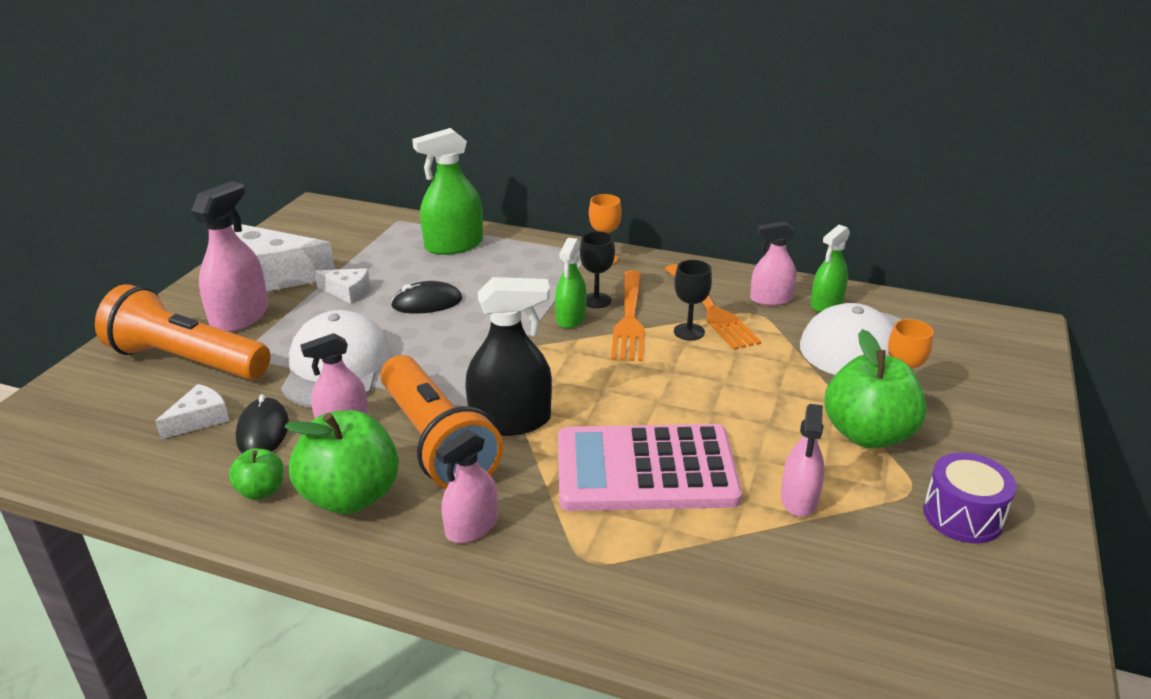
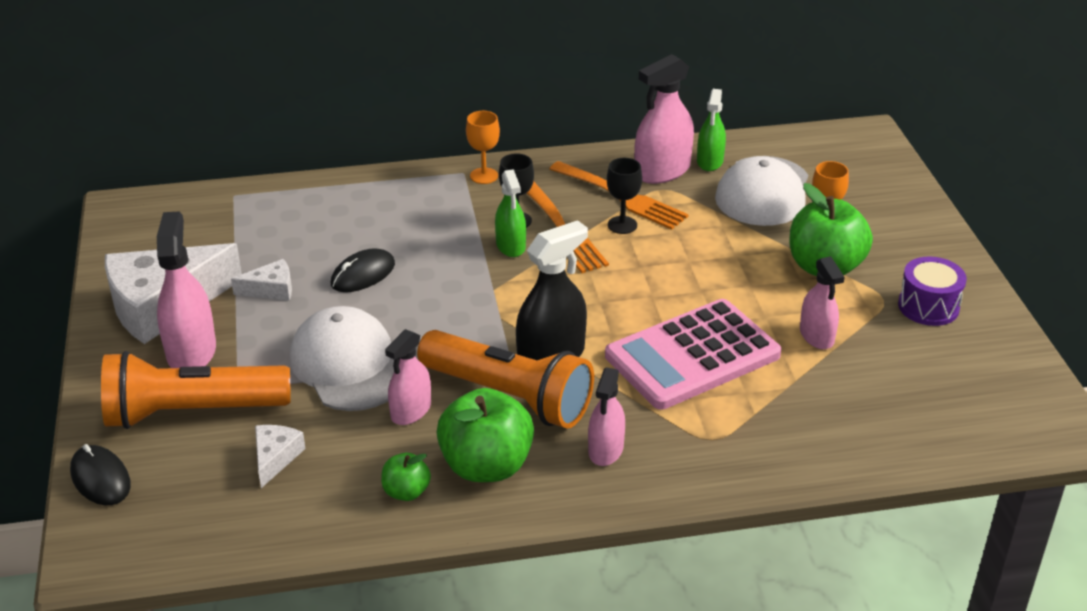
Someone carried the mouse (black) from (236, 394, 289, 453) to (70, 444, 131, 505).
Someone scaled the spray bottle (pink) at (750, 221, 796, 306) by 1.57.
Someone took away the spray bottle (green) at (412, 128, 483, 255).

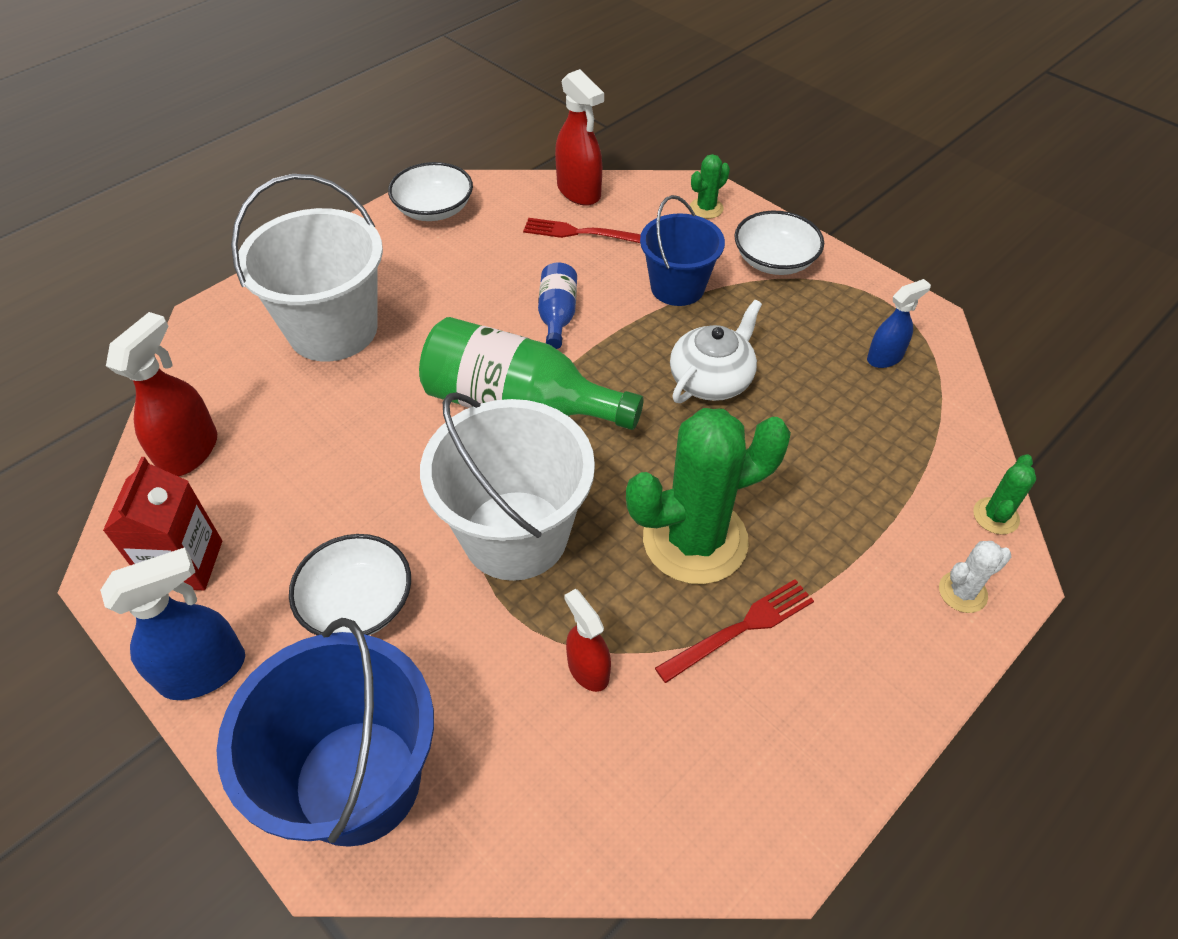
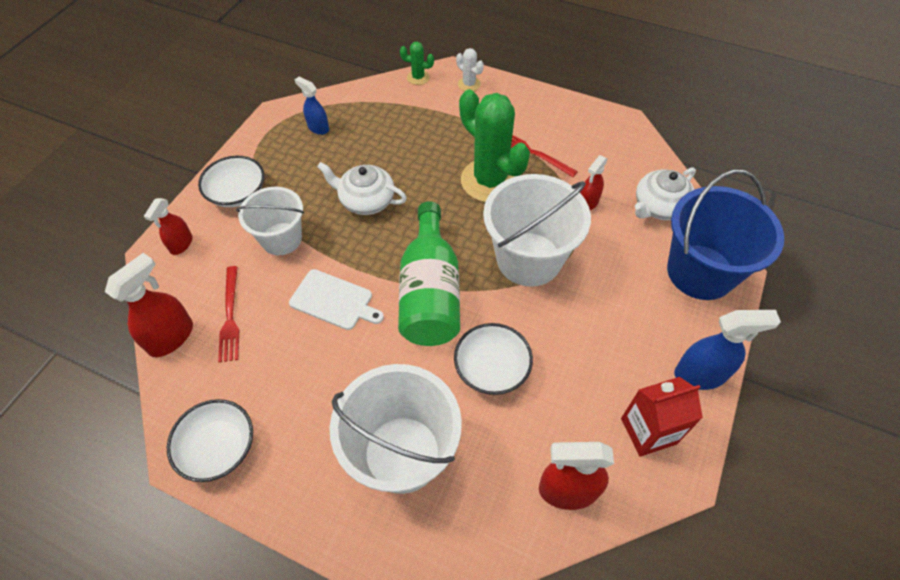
Someone swapped the cactus (green) at (690, 154, 730, 219) for the spray bottle (red) at (144, 198, 192, 255).
Someone repainted the bucket (blue) at (640, 195, 725, 306), which became the bucket (white) at (236, 187, 304, 255).
Someone swapped the bottle (blue) at (538, 263, 577, 349) for the cutting board (white) at (289, 269, 384, 330).
Someone carried the bowl (white) from (289, 534, 411, 636) to (454, 323, 533, 395).
Someone put down the teapot (white) at (635, 167, 696, 220).
Someone rotated the spray bottle (blue) at (100, 547, 245, 700) by 135 degrees clockwise.

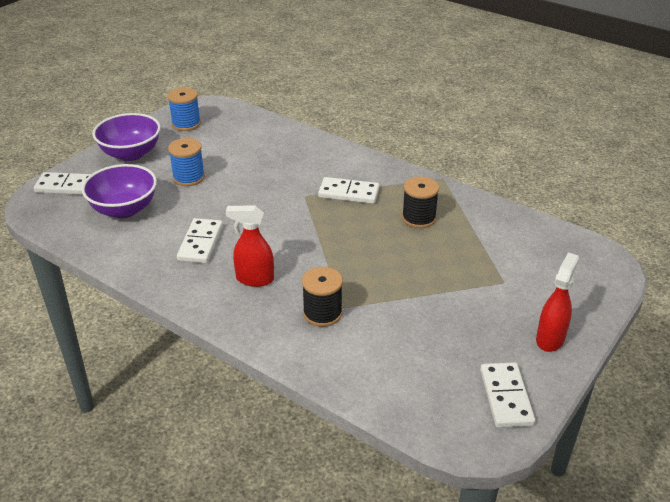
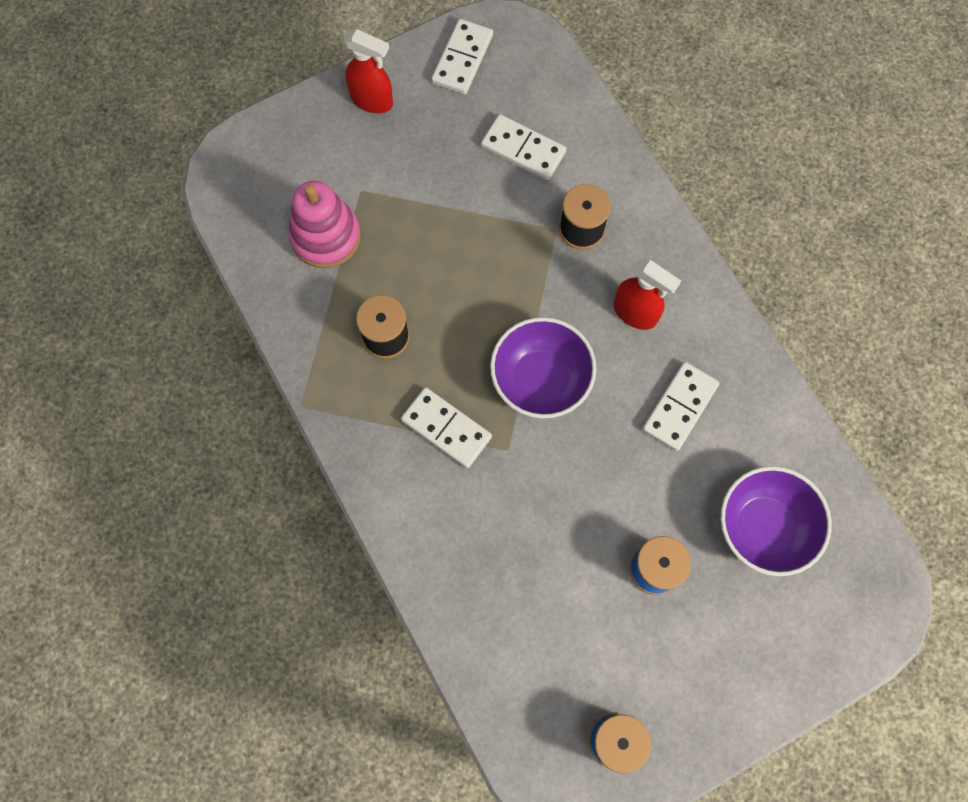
Someone put down the stacking toy (pink) at (288, 181, 361, 268).
Someone rotated the spray bottle (red) at (536, 252, 579, 352) by 120 degrees counterclockwise.
Someone carried the domino (white) from (34, 172, 91, 195) to (481, 114, 566, 180).
Someone carried the bowl (purple) from (92, 113, 161, 161) to (490, 317, 597, 418).

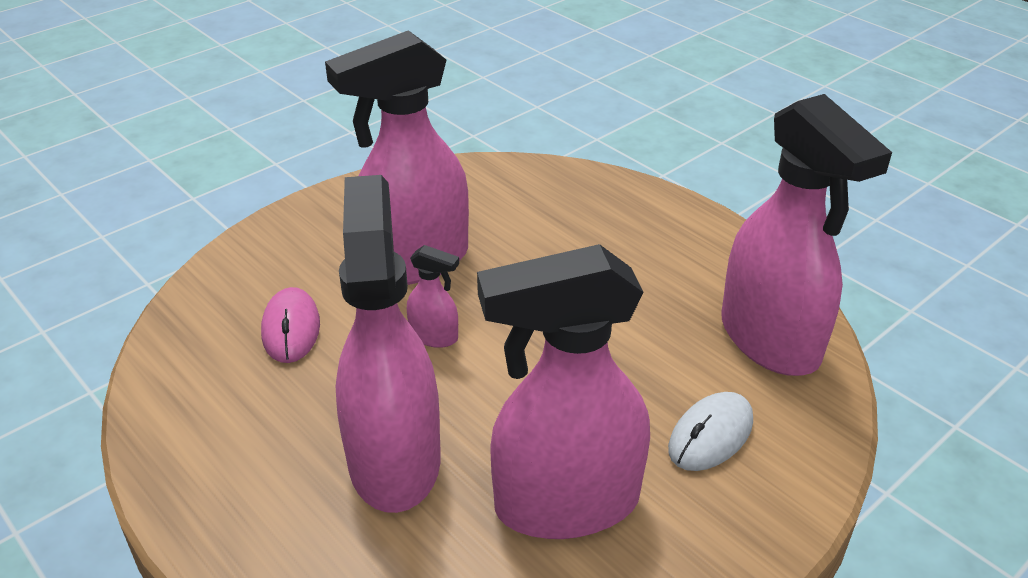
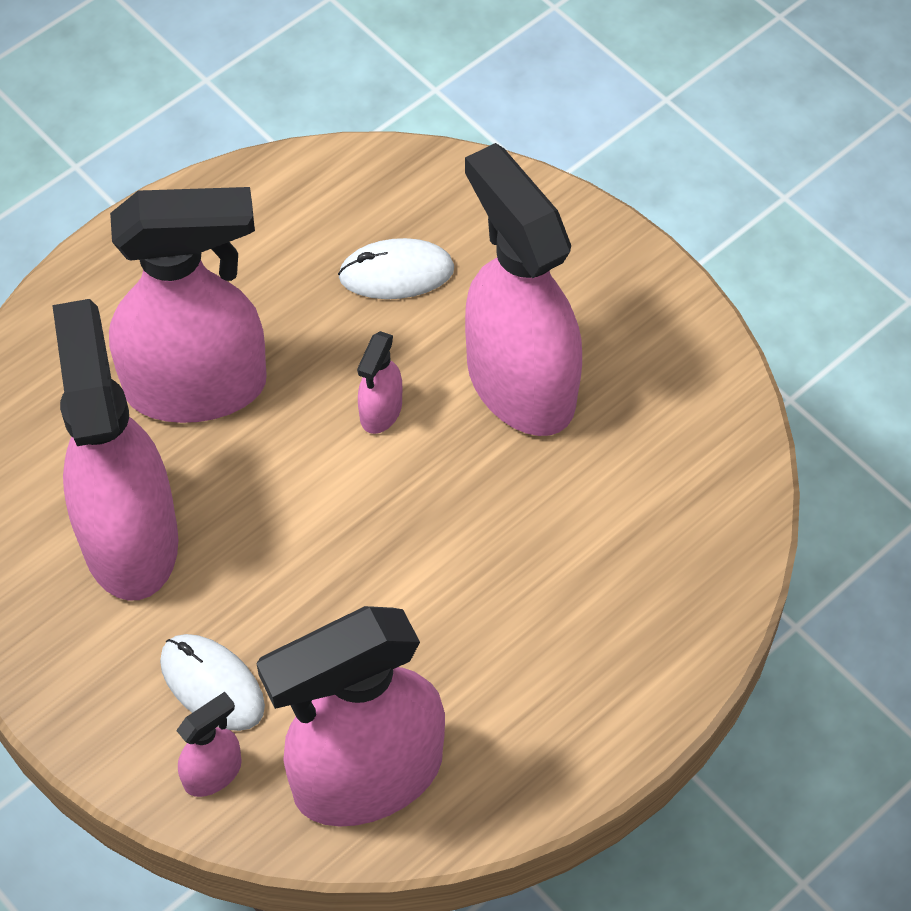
Someone put down the spray bottle (pink) at (176, 692, 242, 797).
Someone repainted the mouse (pink) at (261, 287, 320, 363), which became the mouse (white) at (338, 238, 454, 299).

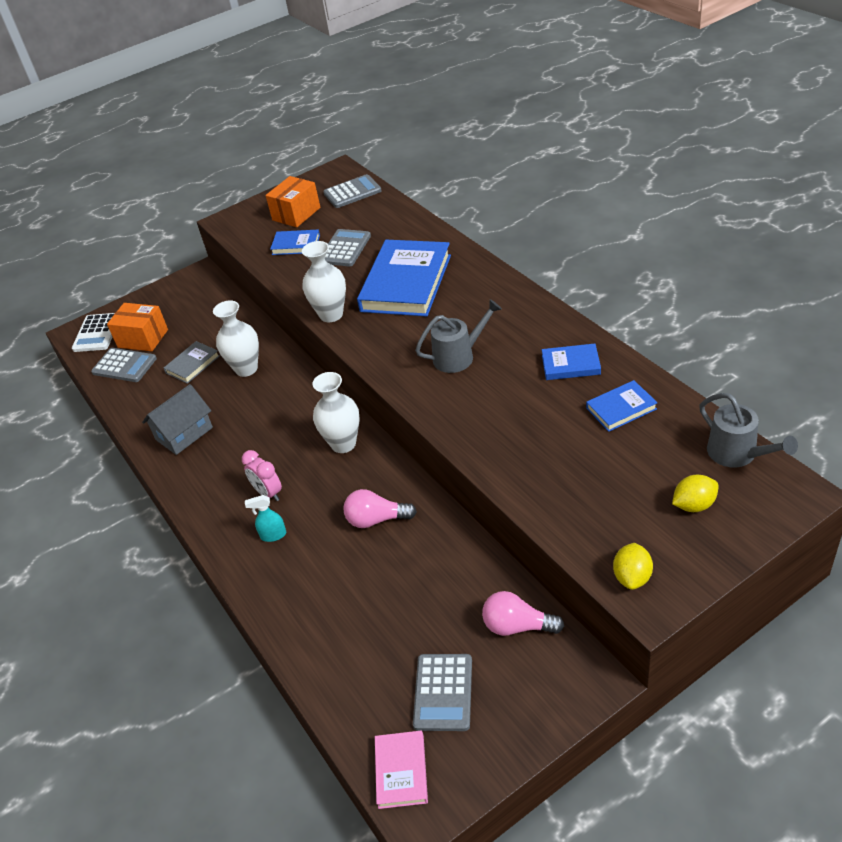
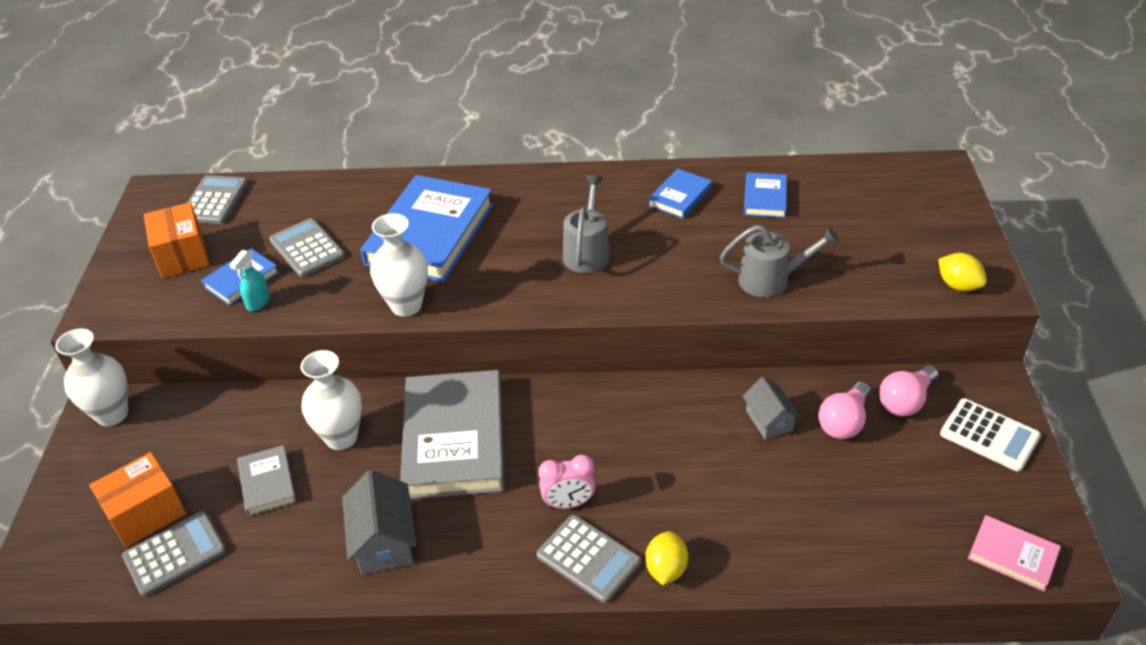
Someone carried the vase (white) from (313, 372, 360, 453) to (55, 328, 128, 426).
Someone carried the spray bottle (turquoise) from (245, 495, 286, 542) to (229, 250, 270, 311).
Someone rotated the book (blue) at (357, 240, 451, 316) by 60 degrees clockwise.
Someone put down the book (grey) at (400, 370, 505, 499).
Someone carried the calculator (grey) from (413, 654, 472, 731) to (537, 515, 641, 603).
Someone carried the lemon (yellow) from (672, 475, 719, 512) to (645, 531, 688, 585).
Someone carried the watering can (grey) from (699, 393, 798, 467) to (720, 225, 839, 298).
Someone put down the house (grey) at (742, 377, 801, 440).
Someone carried the light bulb (pink) from (343, 489, 417, 528) to (818, 382, 871, 439).
Someone carried the calculator (white) from (72, 313, 115, 352) to (940, 398, 1041, 472).

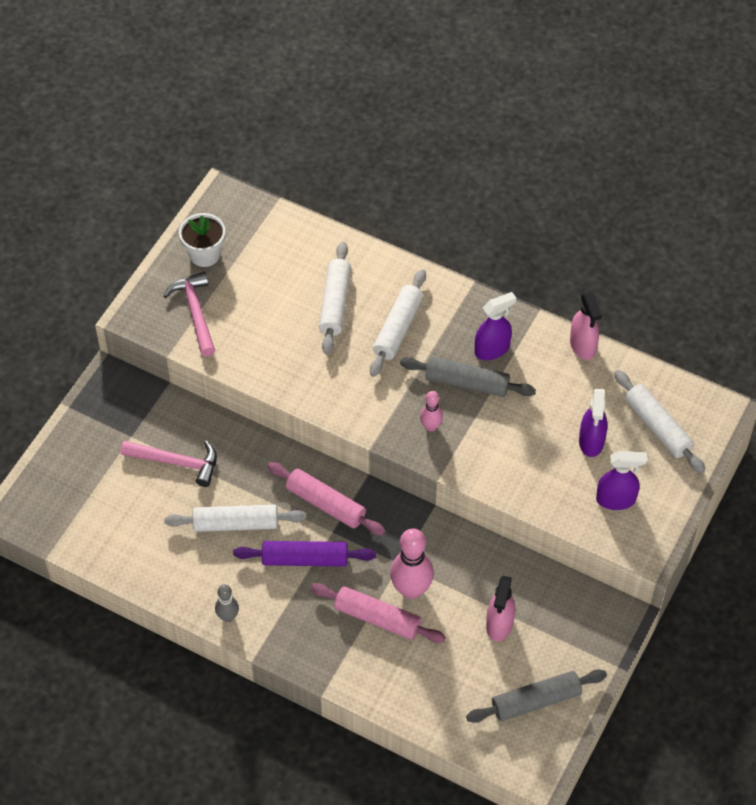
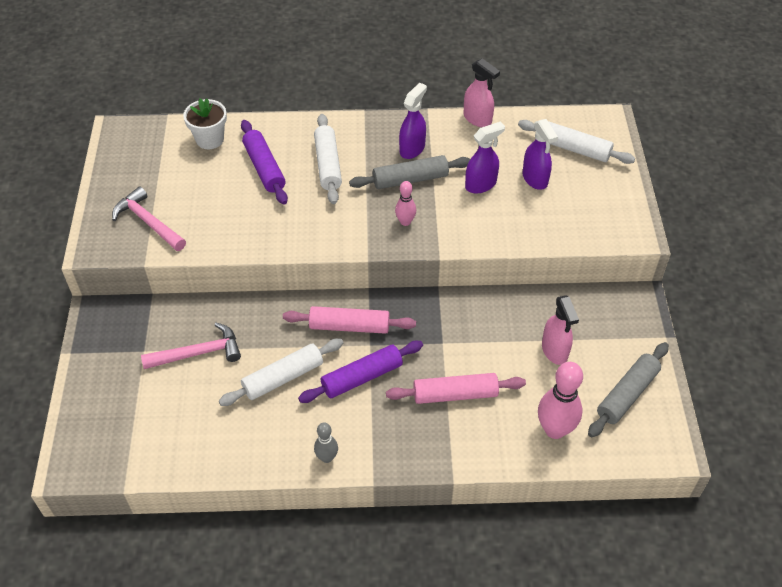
Someone carried the flower pot (white) from (179, 213, 225, 267) to (183, 99, 227, 149).
Someone repainted the rolling pin (white) at (319, 242, 351, 354), which became the rolling pin (purple) at (241, 120, 288, 205).
Someone carried the spray bottle (purple) from (596, 451, 647, 510) to (465, 121, 505, 193).
Someone carried the bowling pin (pink) from (390, 528, 434, 599) to (538, 362, 583, 439).

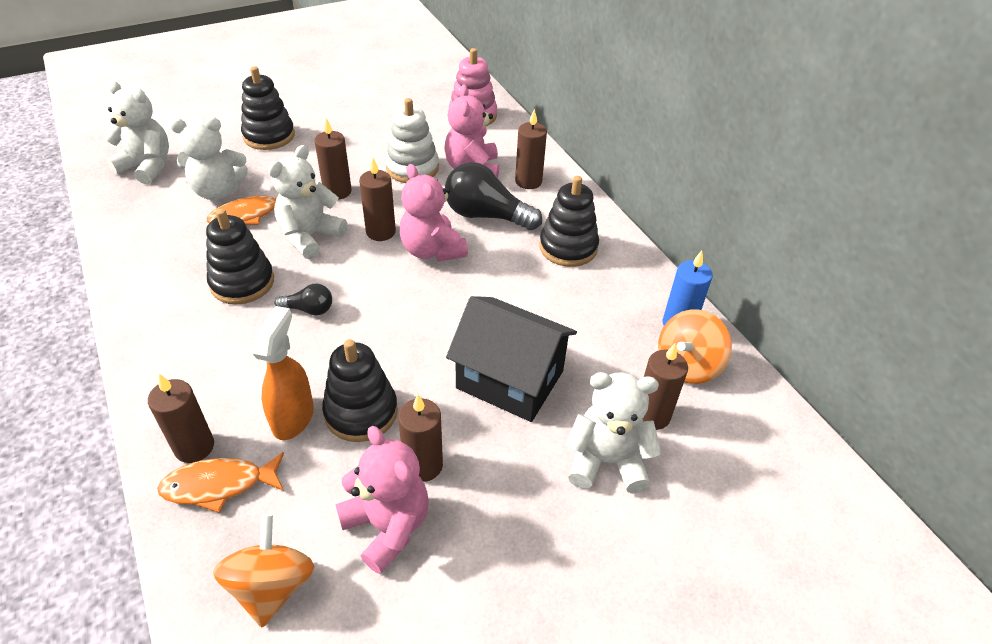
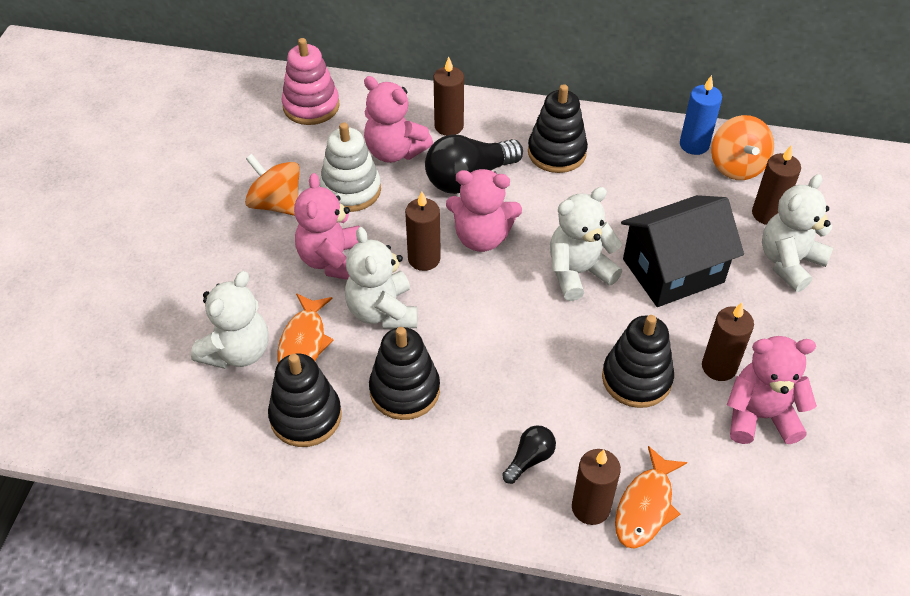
Someone carried the spinning top (orange) from (213, 514, 315, 628) to (245, 154, 300, 216).
Someone carried the stacking toy (black) from (241, 66, 295, 150) to (268, 353, 342, 447).
Someone swapped the candle (brown) at (315, 118, 352, 200) for the teddy bear (pink) at (294, 173, 360, 280).
Someone carried the light bulb (black) from (274, 284, 332, 315) to (502, 426, 556, 484).
Someone carried the teddy bear (white) from (104, 81, 169, 184) to (550, 187, 622, 301).
Someone took away the spray bottle (orange) at (252, 306, 314, 440).

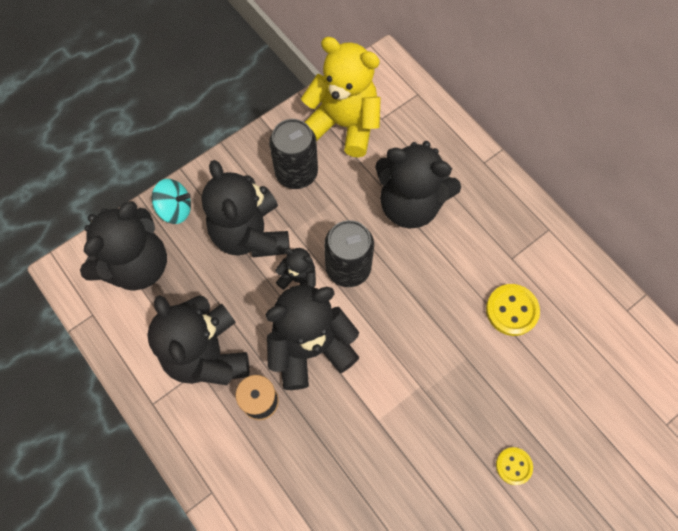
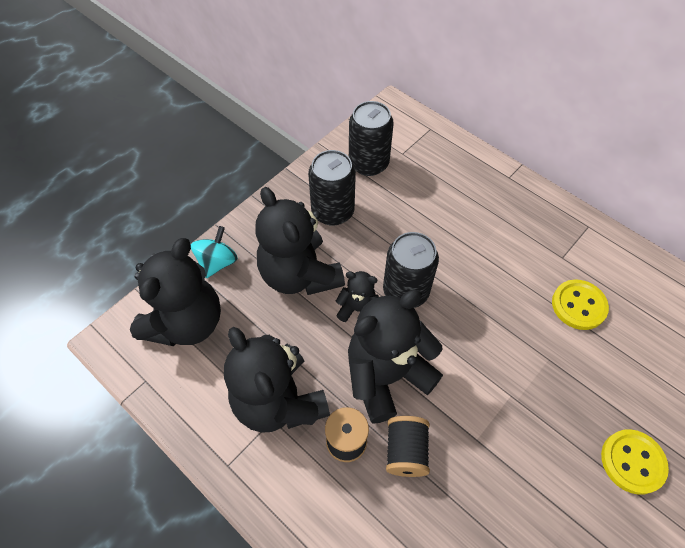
Someone rotated the spinning top (turquoise) at (152, 179, 191, 224) by 60 degrees counterclockwise.
Someone swapped the teddy bear (yellow) at (301, 37, 381, 158) for the can (black) at (349, 101, 394, 176).
Someone put down the spool (black) at (386, 416, 430, 477).
Someone scaled the button (yellow) at (496, 447, 533, 485) by 1.57.
Someone took away the teddy bear (black) at (375, 141, 461, 229).

